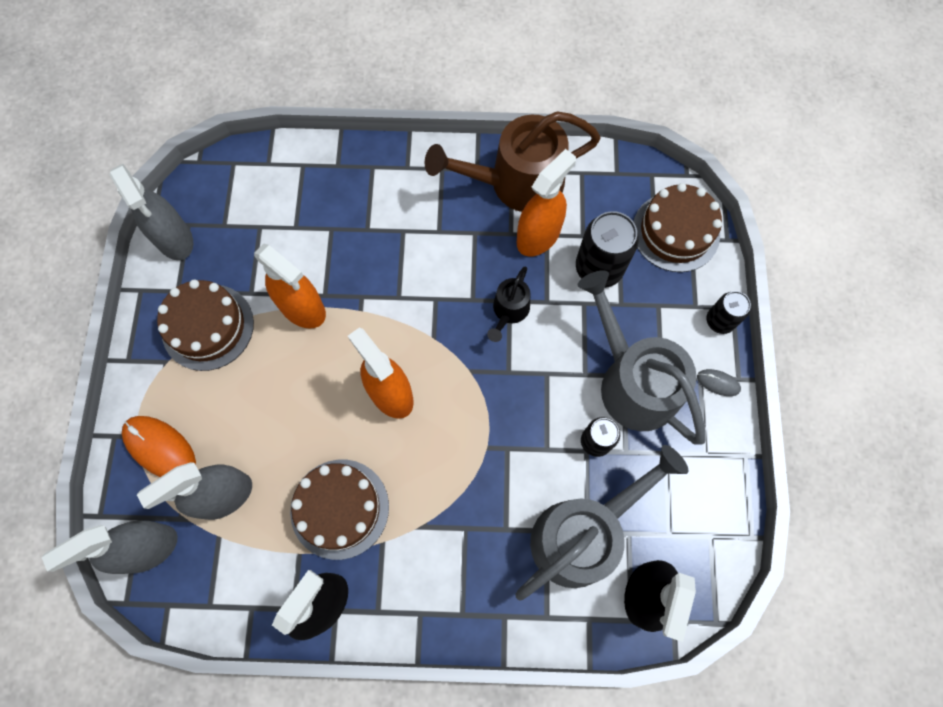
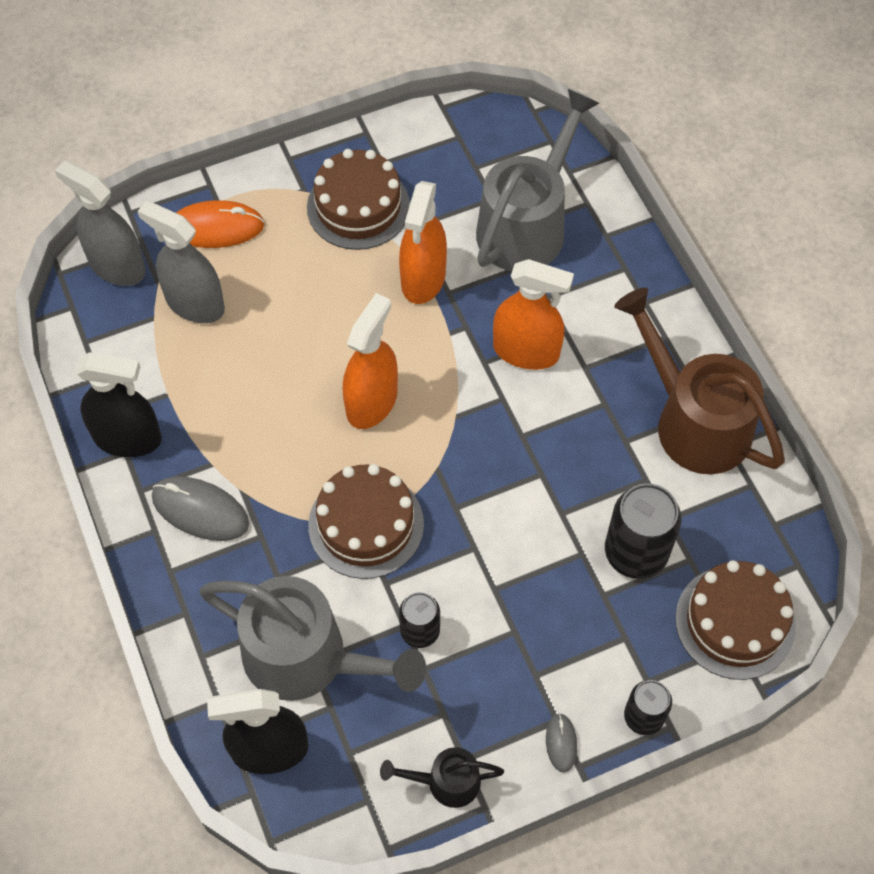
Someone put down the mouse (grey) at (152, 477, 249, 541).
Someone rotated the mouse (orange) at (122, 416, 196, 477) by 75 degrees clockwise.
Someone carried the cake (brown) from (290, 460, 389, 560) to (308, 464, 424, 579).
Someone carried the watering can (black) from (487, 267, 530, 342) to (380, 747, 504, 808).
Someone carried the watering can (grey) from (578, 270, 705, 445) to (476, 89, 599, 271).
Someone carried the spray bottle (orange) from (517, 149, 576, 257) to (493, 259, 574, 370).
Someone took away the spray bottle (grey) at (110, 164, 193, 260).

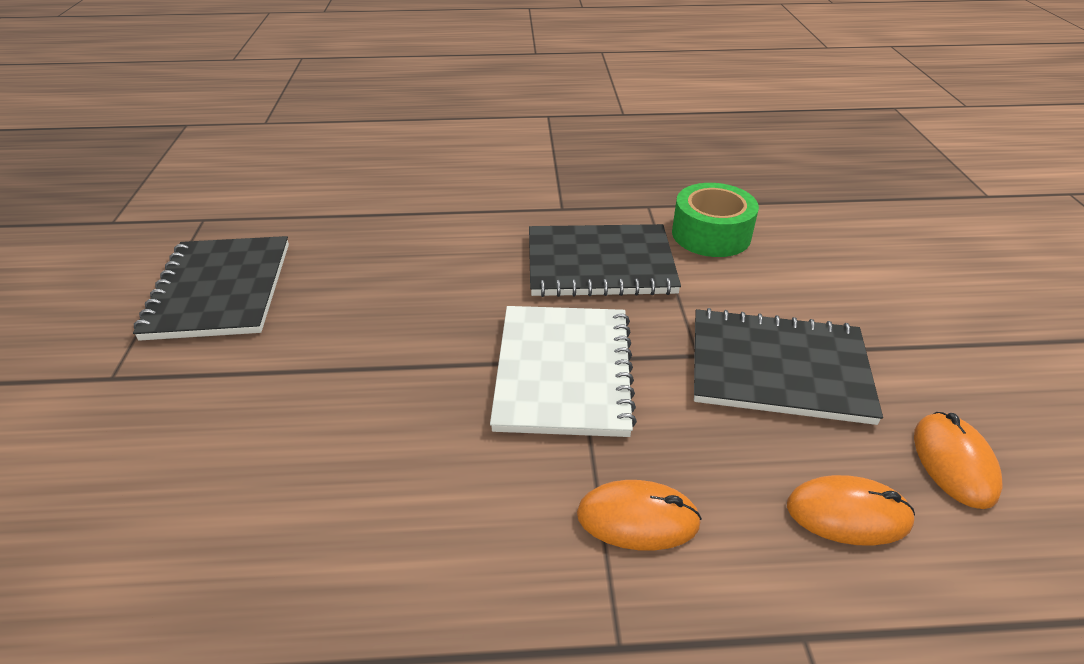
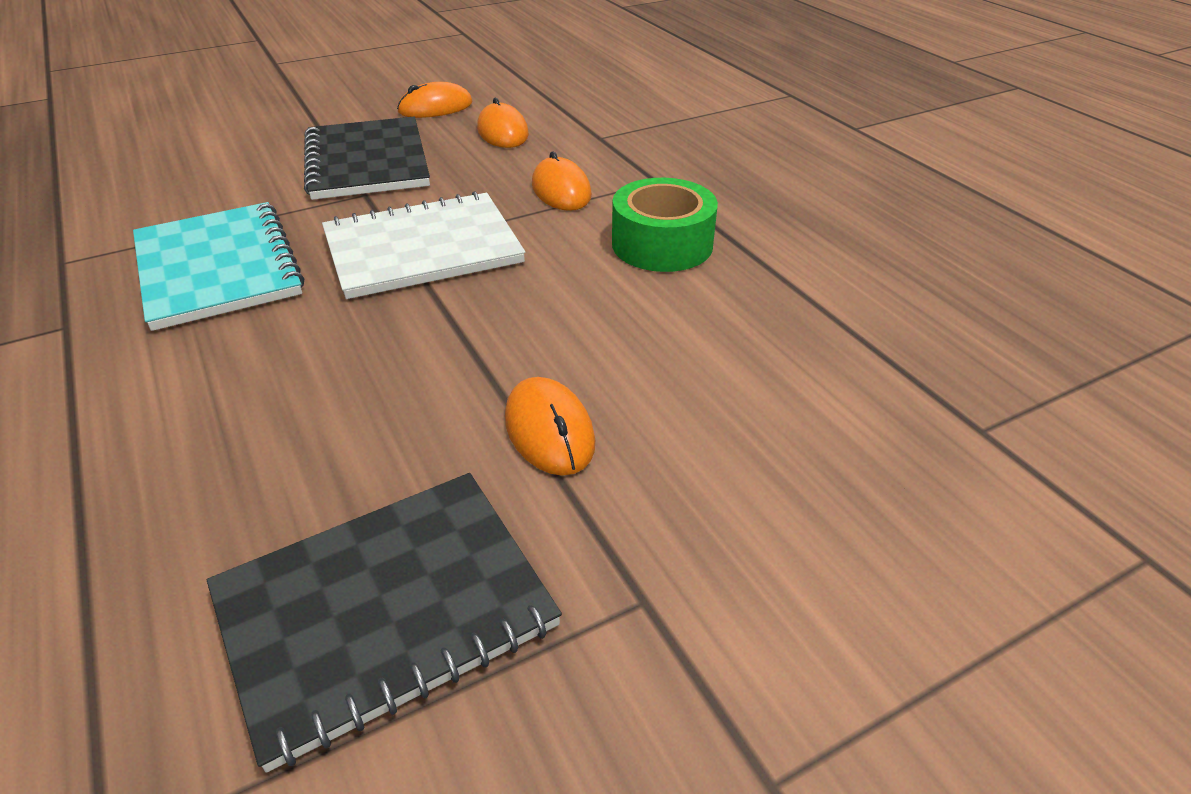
Someone repainted the notebook (black) at (529, 224, 681, 297), which became the notebook (turquoise) at (133, 202, 304, 331).
Someone put down the mouse (orange) at (505, 377, 595, 476).
Someone carried the tape (green) from (672, 183, 759, 257) to (612, 178, 718, 272).

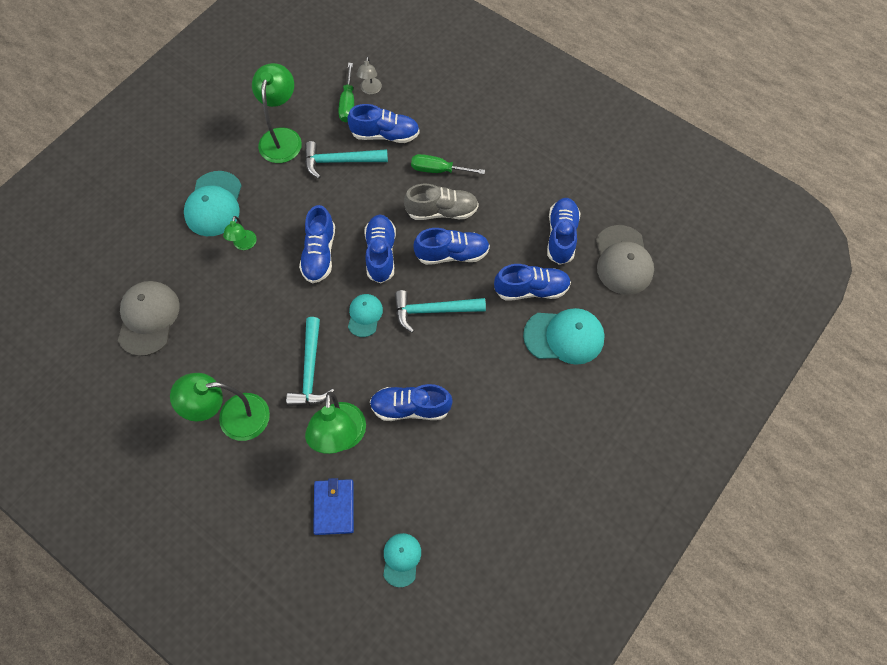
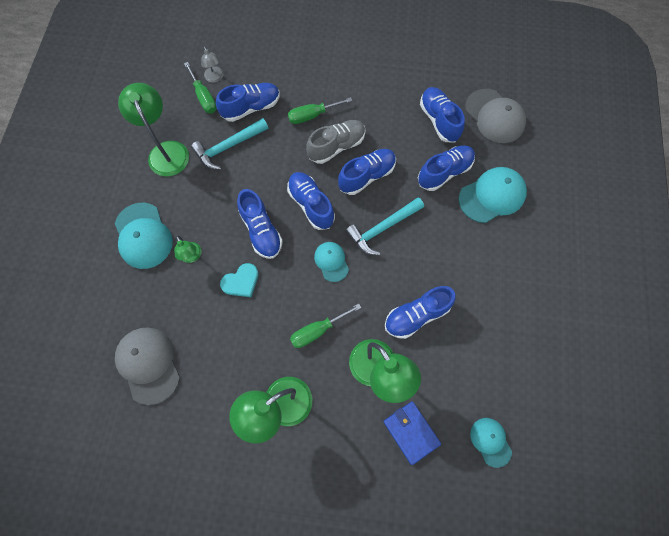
Someone put down the heart (turquoise) at (220, 263, 258, 297).
Someone swapped the hammer (turquoise) at (286, 317, 334, 406) for the screwdriver (green) at (290, 303, 361, 348).

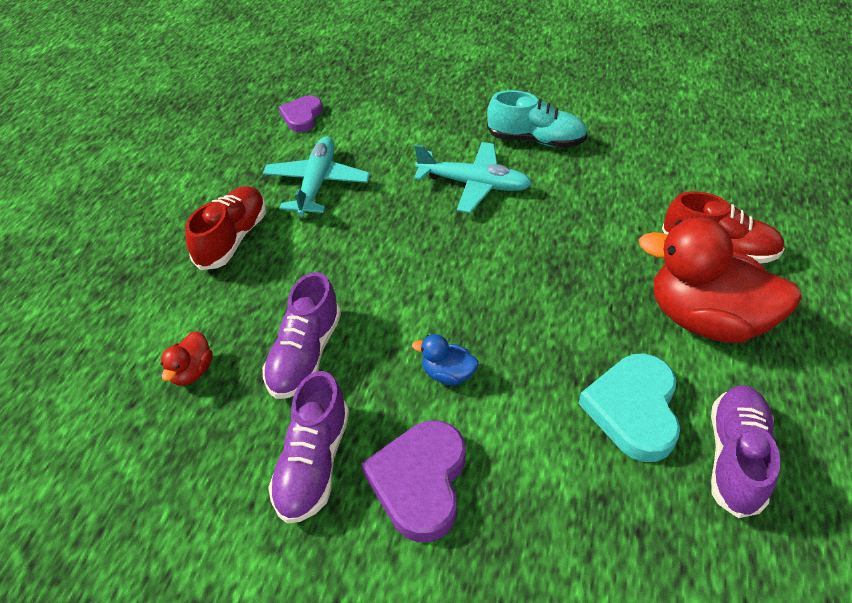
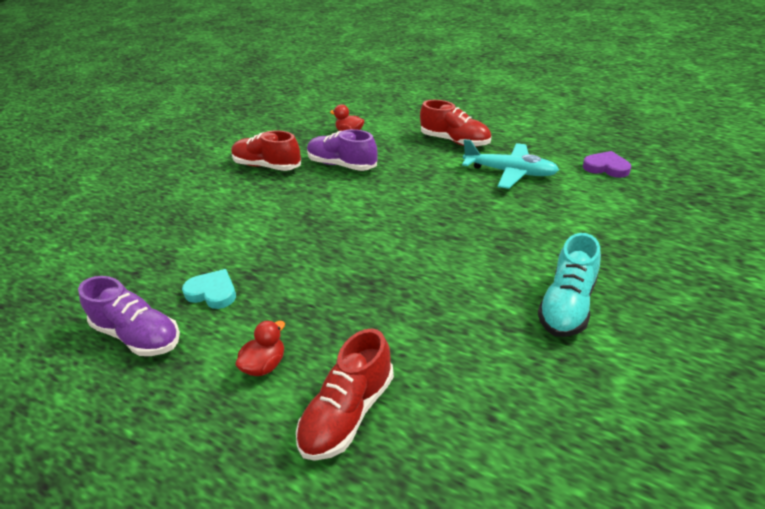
Someone scaled the heart (turquoise) at (578, 354, 680, 462) by 0.63.
Someone repainted the shoe (purple) at (268, 371, 349, 524), which became the shoe (red) at (231, 130, 301, 171).
Someone scaled the duck (red) at (639, 218, 802, 343) by 0.42.
Someone took away the heart (purple) at (361, 420, 466, 542).
Someone took away the duck (blue) at (412, 334, 478, 385).
Someone took away the plane (turquoise) at (414, 142, 532, 213).

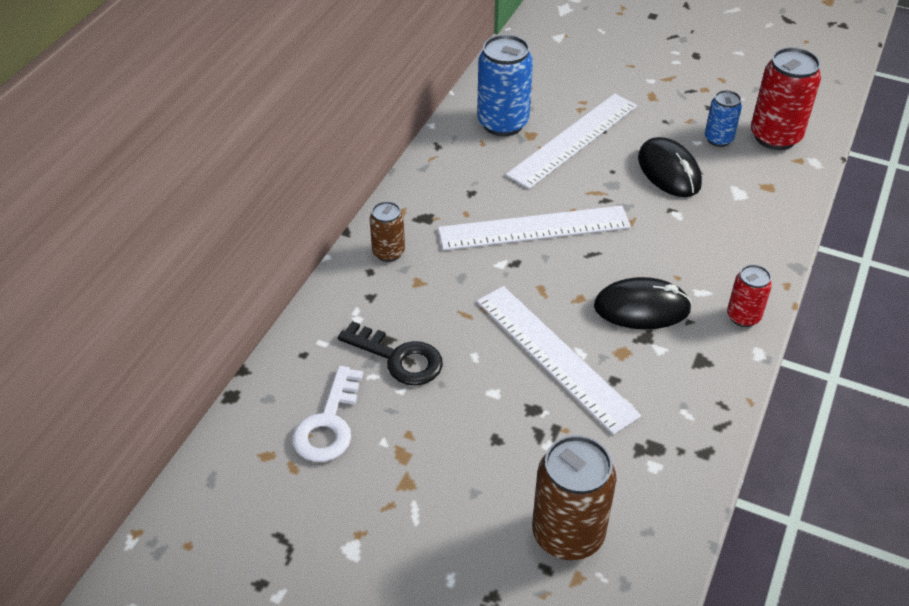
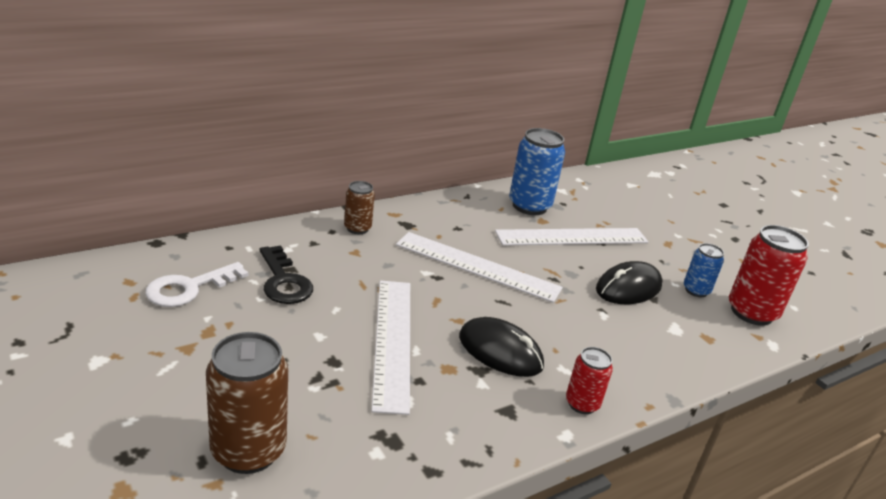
Someone rotated the mouse (black) at (638, 137, 702, 197) by 45 degrees clockwise.

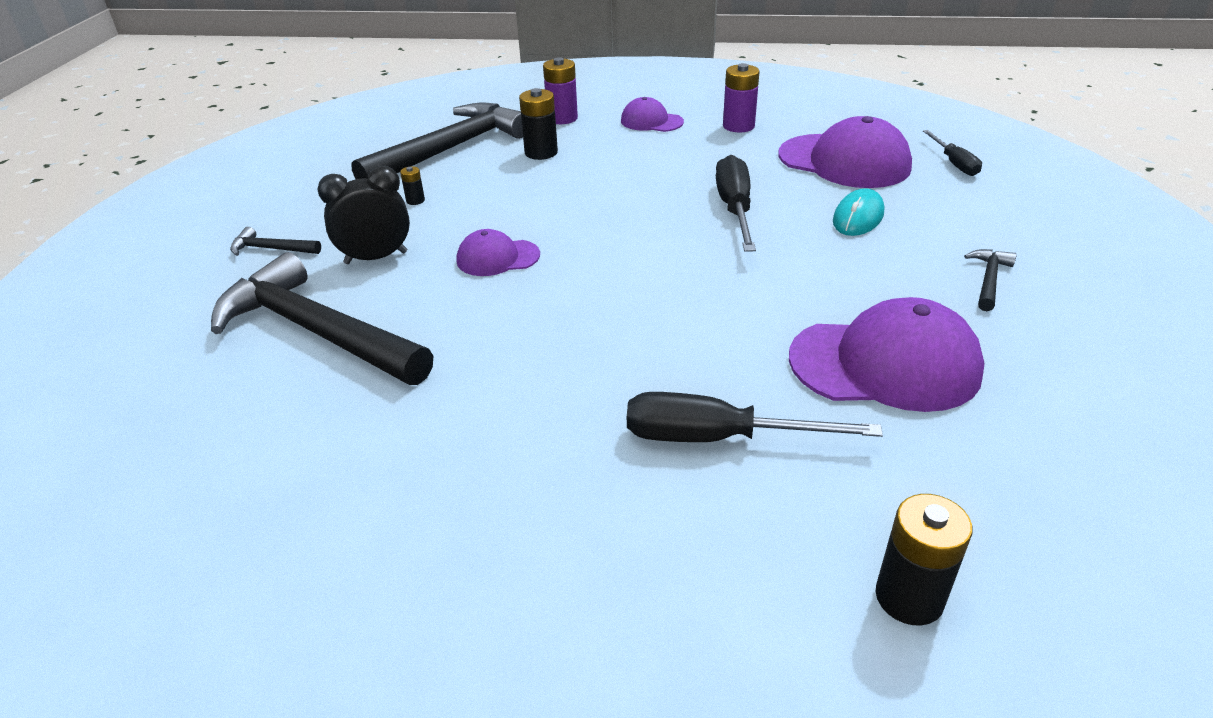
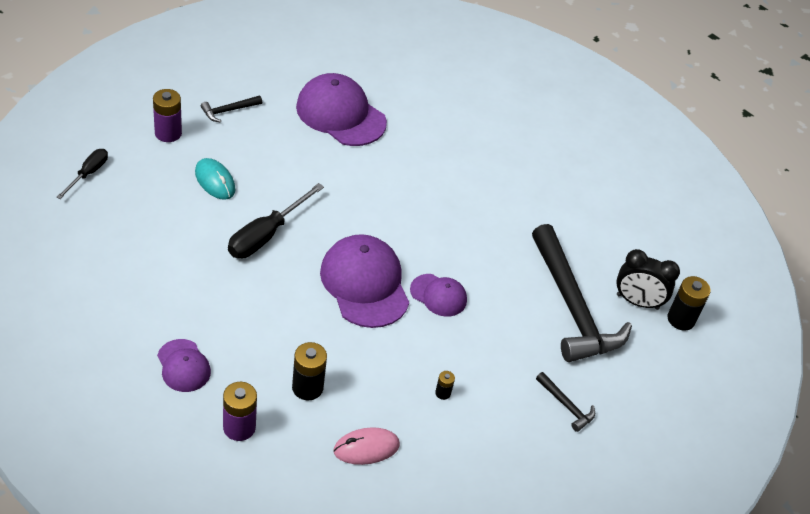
Someone carried the battery (purple) from (723, 63, 760, 133) to (153, 89, 182, 142).
Someone rotated the mouse (turquoise) at (833, 188, 884, 236) by 75 degrees clockwise.
Someone carried the cap (purple) from (779, 116, 912, 188) to (320, 234, 409, 328).
Someone swapped the hammer (black) at (351, 103, 523, 179) for the mouse (pink) at (334, 427, 400, 465).
Someone carried the clock (black) from (318, 166, 410, 264) to (616, 249, 680, 310).
Someone carried the battery (black) from (876, 494, 973, 626) to (667, 276, 711, 330).
Someone took away the screwdriver (black) at (627, 392, 883, 442).

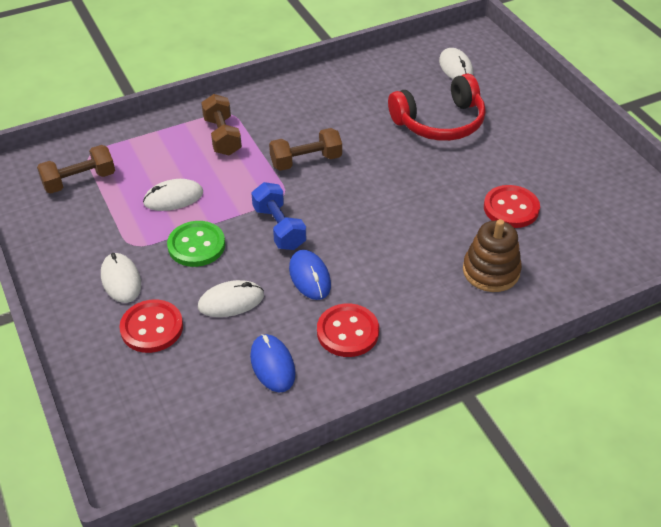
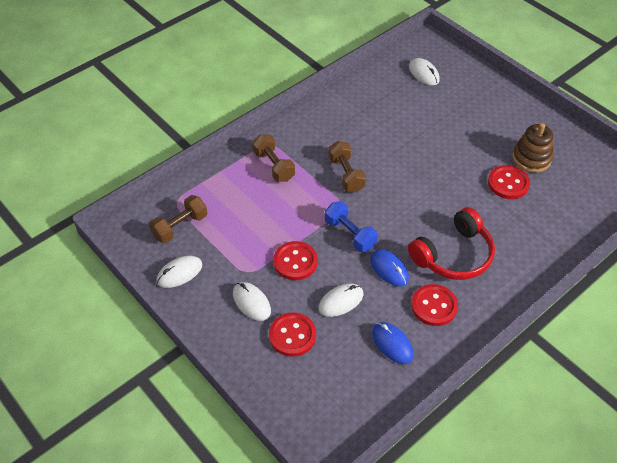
Someone carried the mouse (white) from (143, 179, 203, 211) to (157, 256, 202, 288).
Someone repainted the button (green) at (167, 221, 225, 267), which became the button (red) at (273, 241, 318, 280).
Someone rotated the dumbbell (brown) at (269, 128, 342, 171) by 75 degrees counterclockwise.
Someone carried the headphones (red) from (388, 74, 486, 141) to (408, 207, 495, 280).
Someone carried the stacking toy (brown) from (463, 219, 522, 292) to (512, 123, 553, 173).

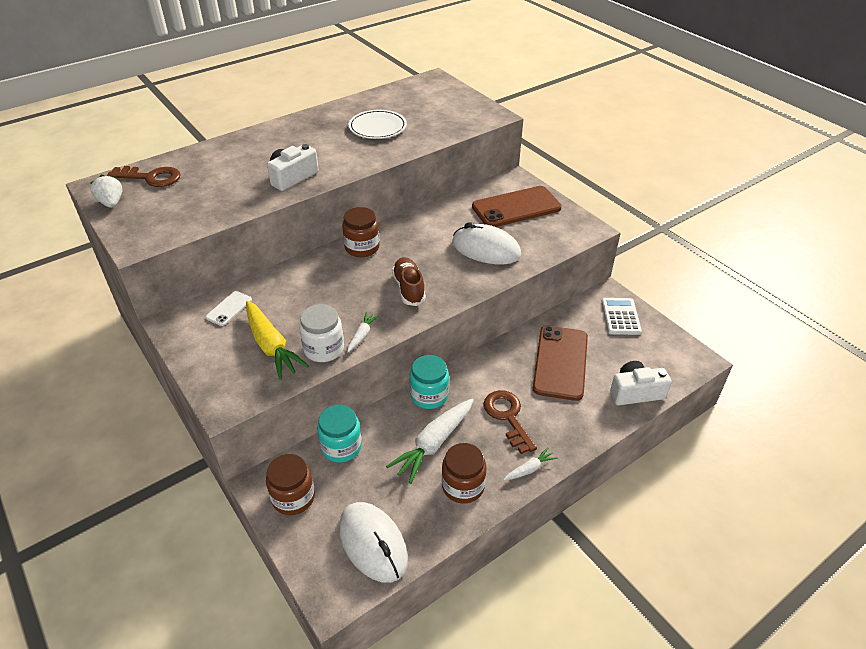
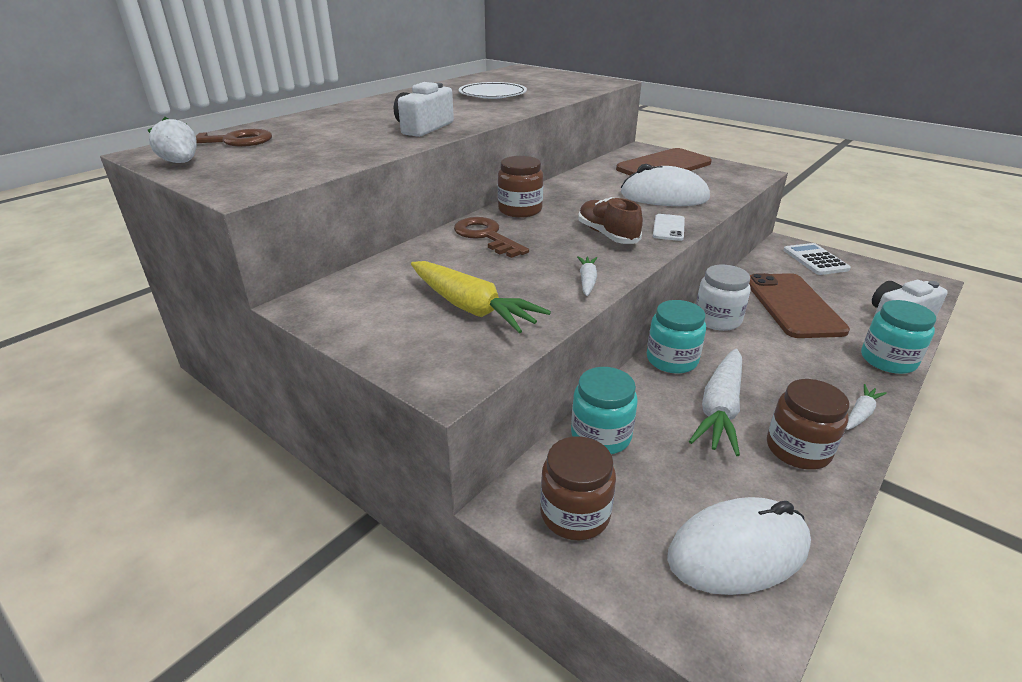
Someone carried the key (brown) from (484, 390, 537, 454) to (454, 217, 529, 258).
Someone carried the phone (white) from (206, 291, 252, 326) to (653, 214, 685, 241).
Someone rotated the mouse (white) at (339, 502, 408, 583) by 60 degrees counterclockwise.
Someone carried the jar (white) from (299, 304, 344, 362) to (696, 265, 751, 331).
Someone put down the jar (turquoise) at (861, 300, 936, 374).

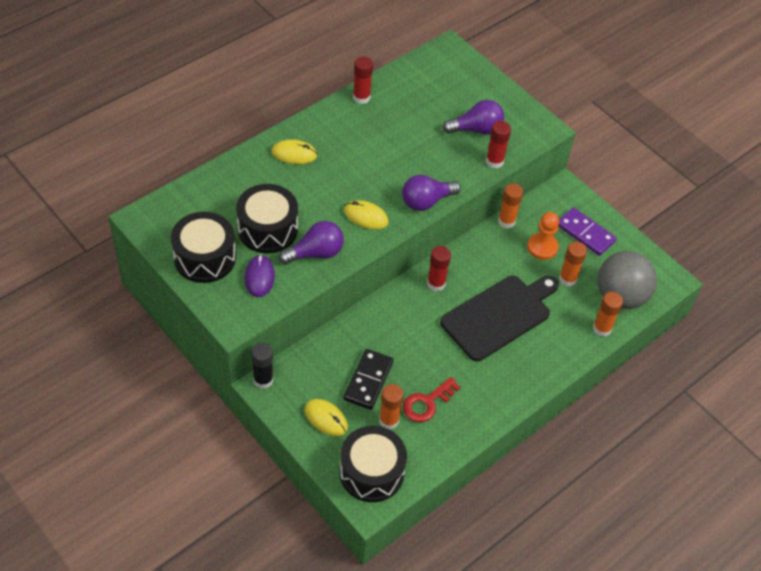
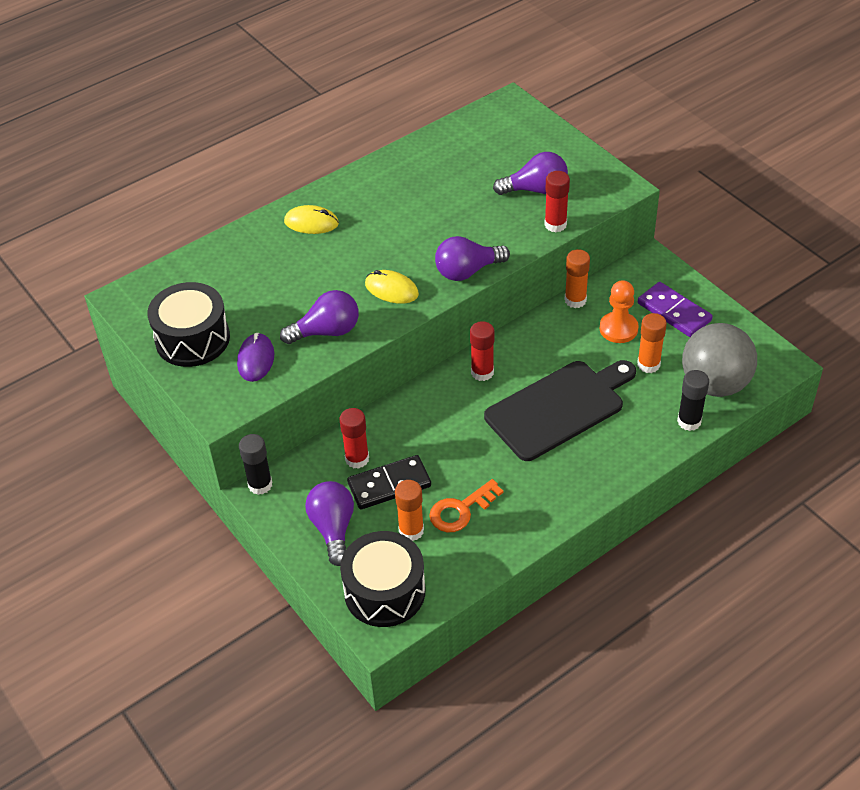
Someone swapped the mouse (yellow) at (304, 399, 348, 436) for the light bulb (purple) at (305, 481, 354, 566).
Someone carried the glue stick (red) from (353, 56, 373, 104) to (339, 408, 369, 469).
Someone rotated the domino (black) at (343, 349, 394, 410) by 45 degrees clockwise.
Someone repainted the key (red) at (403, 377, 460, 422), which became the key (orange) at (429, 479, 503, 532).
Someone repainted the glue stick (orange) at (593, 292, 623, 337), which became the glue stick (black) at (677, 370, 709, 431).
Someone took away the drum (black) at (236, 184, 298, 253).

